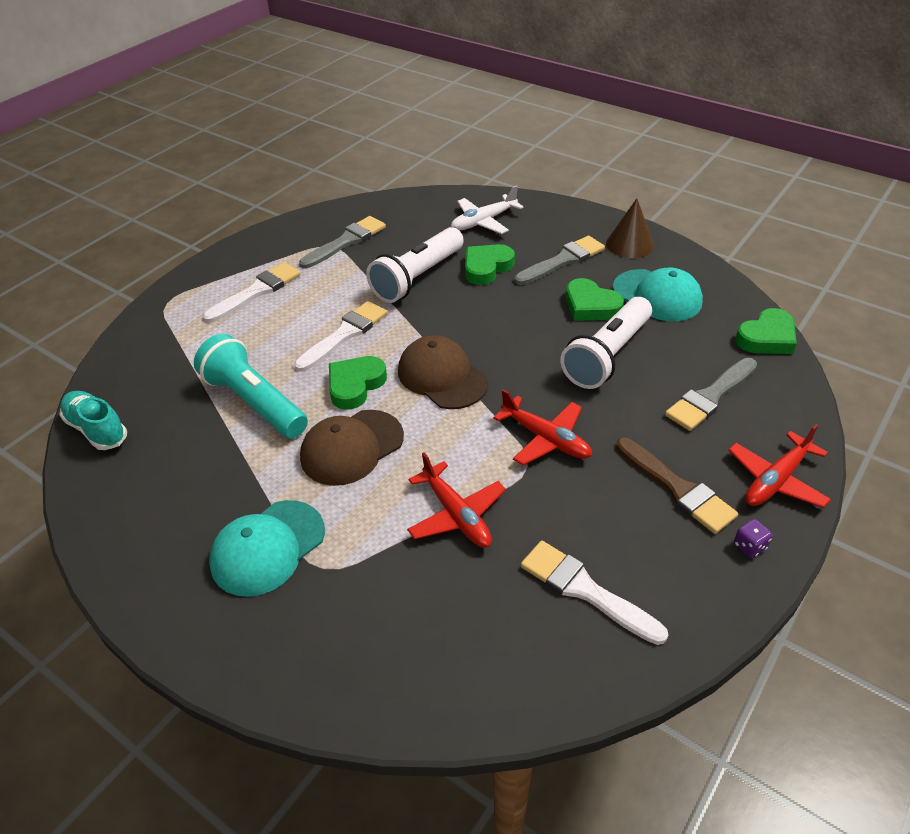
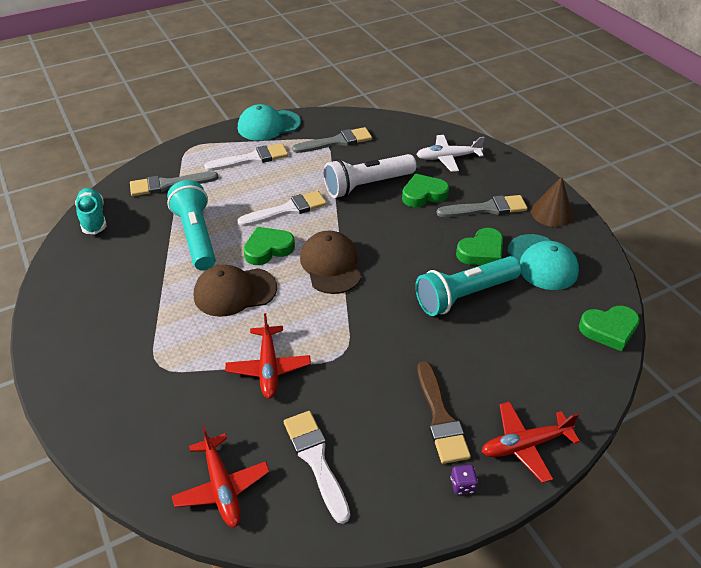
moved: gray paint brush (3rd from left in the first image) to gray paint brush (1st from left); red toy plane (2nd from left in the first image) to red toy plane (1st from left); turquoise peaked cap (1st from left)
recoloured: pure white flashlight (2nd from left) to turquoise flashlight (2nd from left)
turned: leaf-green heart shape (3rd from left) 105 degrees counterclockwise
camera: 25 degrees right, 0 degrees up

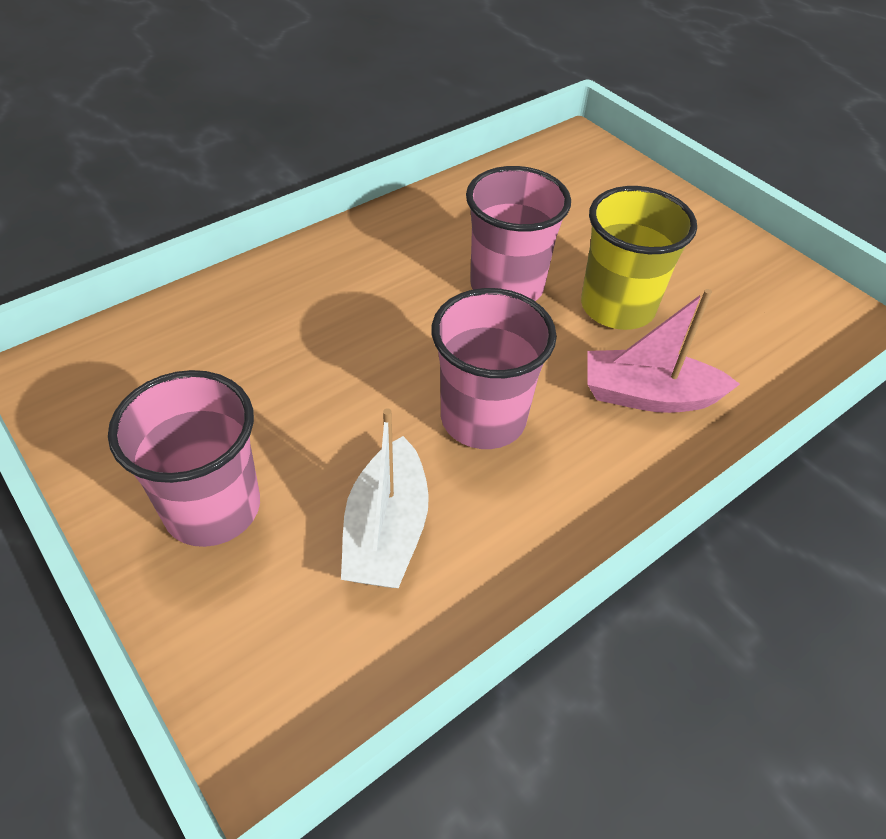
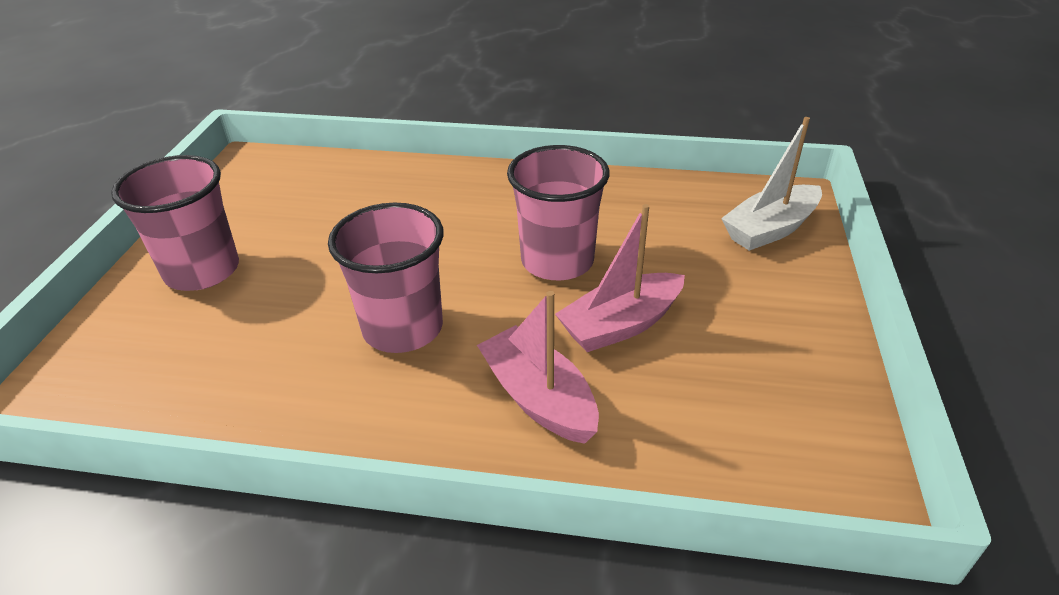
moved: pure white toy boat
replaced: yellow tumbler to rose-pink toy boat (2nd from left)
camera: 50 degrees right, 10 degrees down

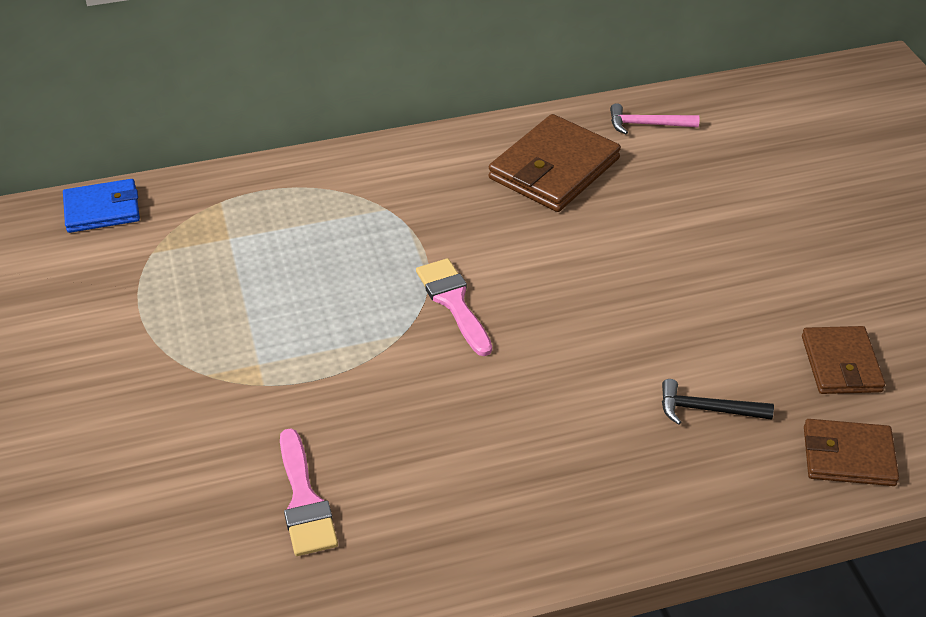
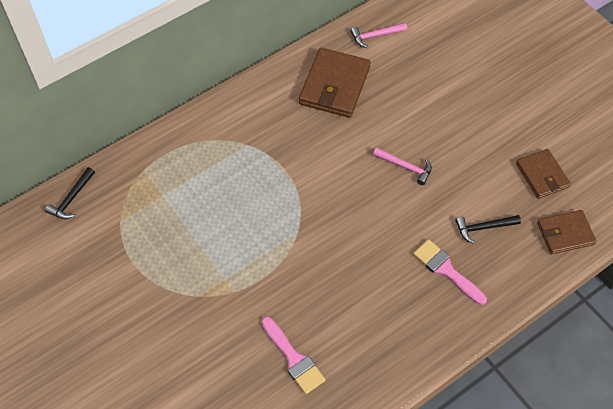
added: rose-pink hammer (2nd from left)
moved: rose-pink paint brush (2nd from left)
replaced: cobalt card wallet to ebony hammer (1st from left)
camera: 20 degrees left, 15 degrees up

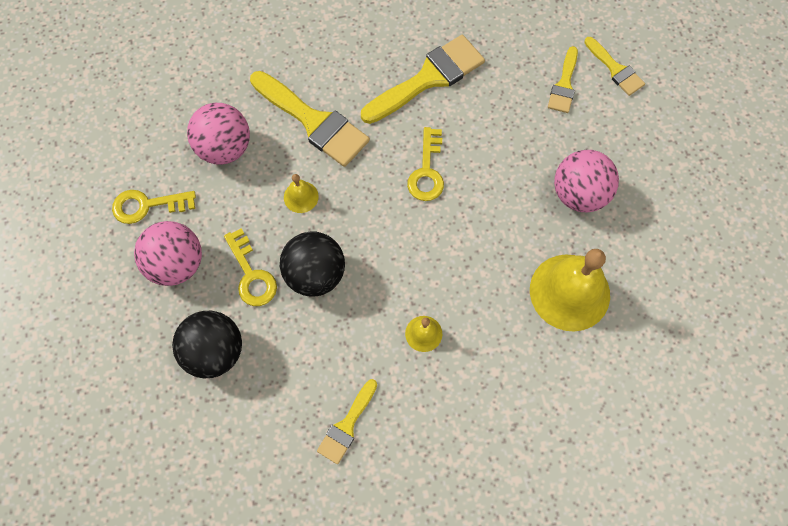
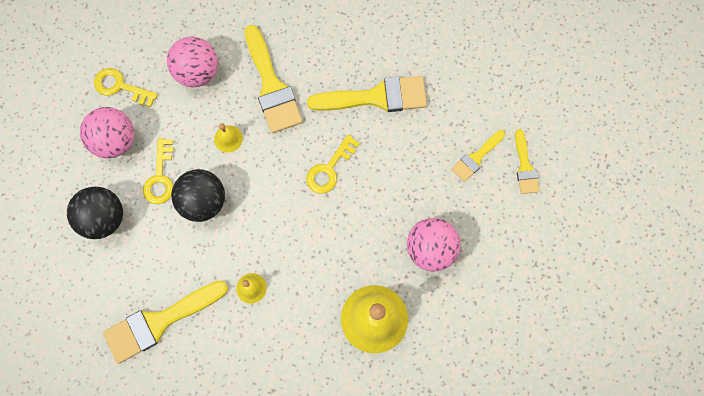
resized: yellow paint brush (2nd from left in the first image) x1.81
camera: 30 degrees right, 5 degrees up

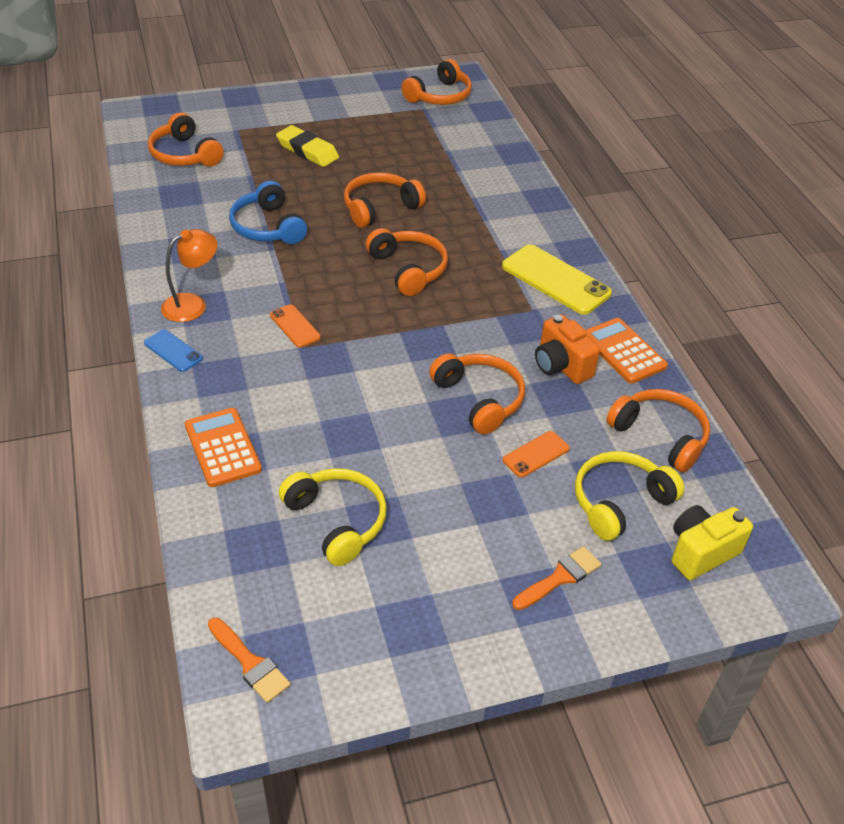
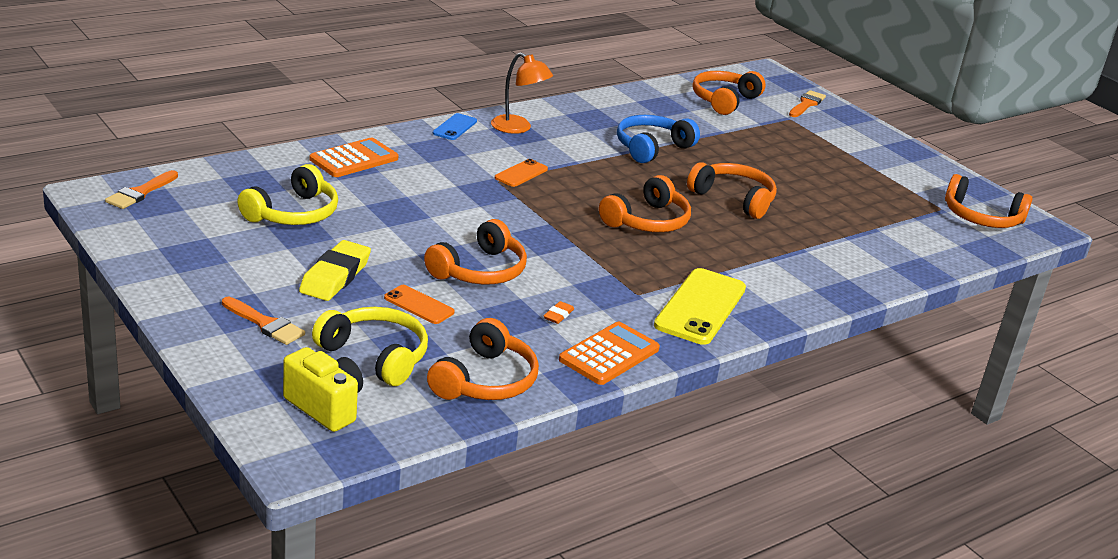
added: orange paint brush (3rd from left)
moved: yellow gum eraser
replaced: orange photo camera to orange gum eraser
camera: 70 degrees right, 15 degrees down

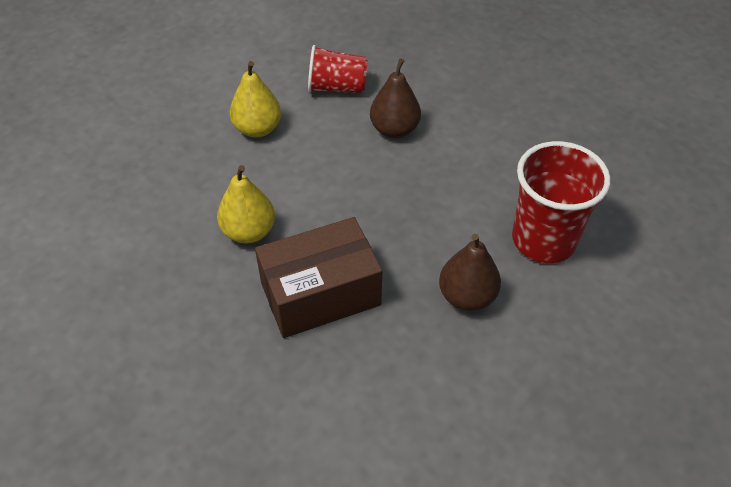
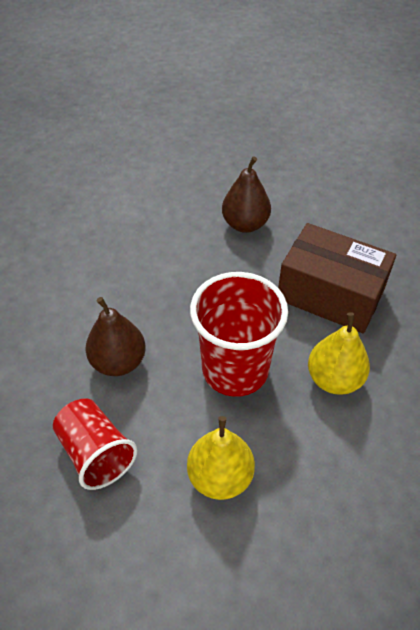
moved: red tumbler (2nd from left)
camera: 130 degrees left, 0 degrees up

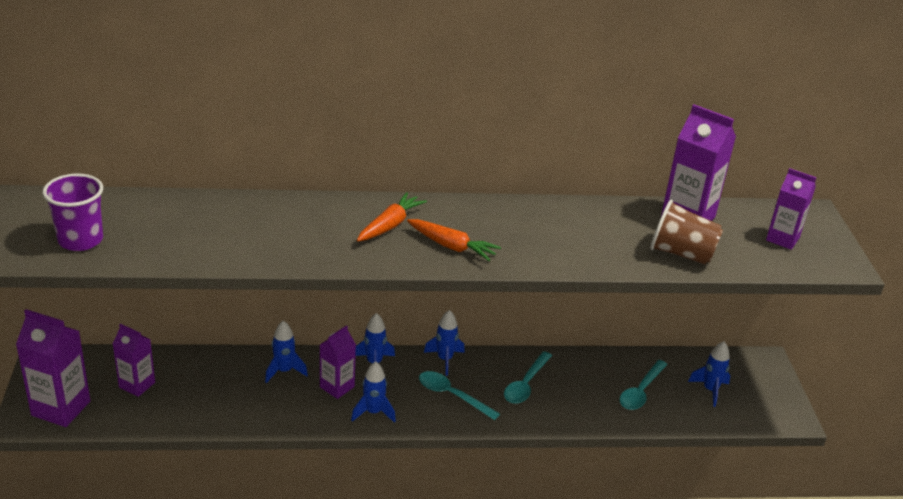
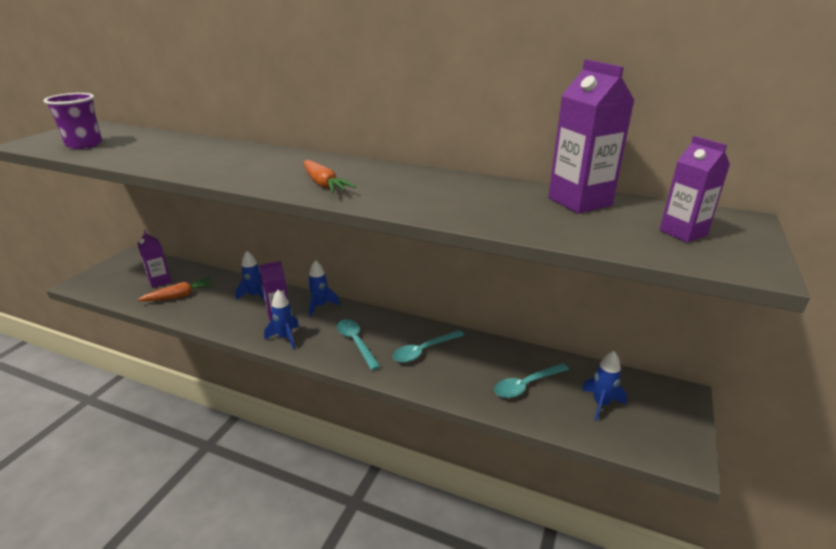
removed: russet tumbler; violet milk carton (1st from left); cobalt spaceship (4th from left)
moved: orange carrot (1st from left)
camera: 30 degrees right, 5 degrees down

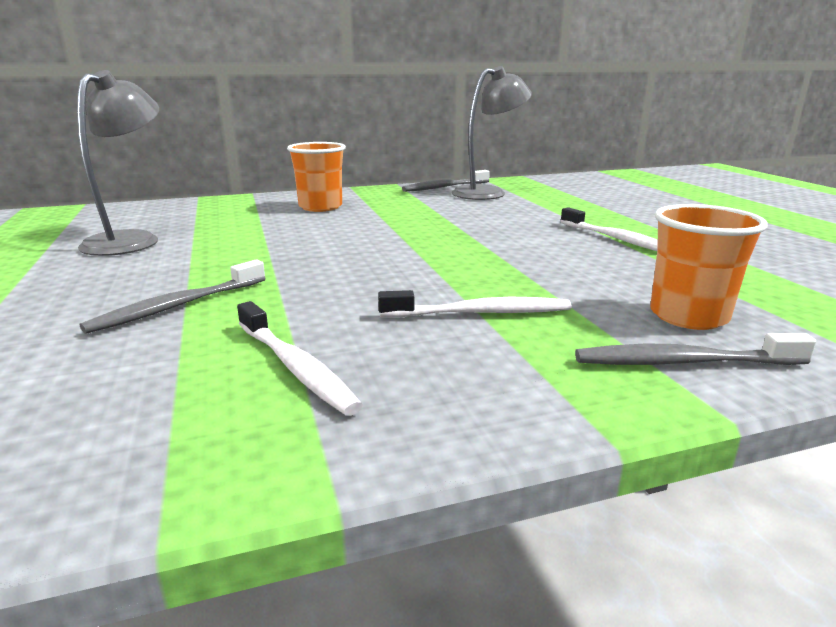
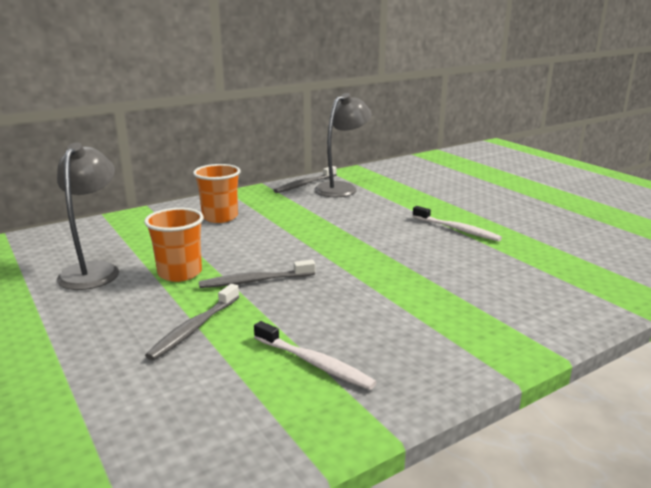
removed: pure white tooth brush (2nd from left)
moved: orange tumbler (2nd from left in the first image) to orange tumbler (1st from left); gray tooth brush (3rd from left in the first image) to gray tooth brush (2nd from left)
camera: 15 degrees left, 0 degrees up

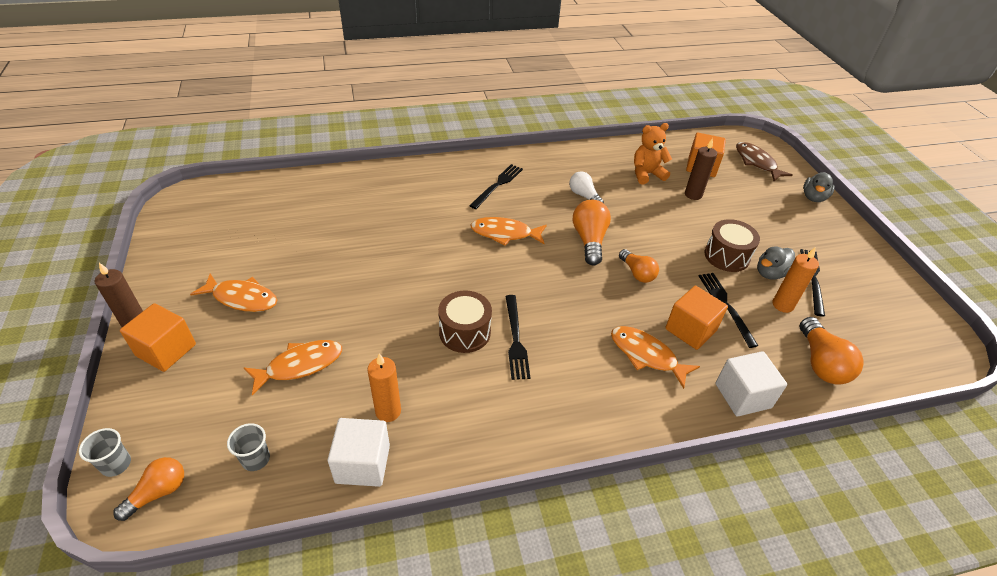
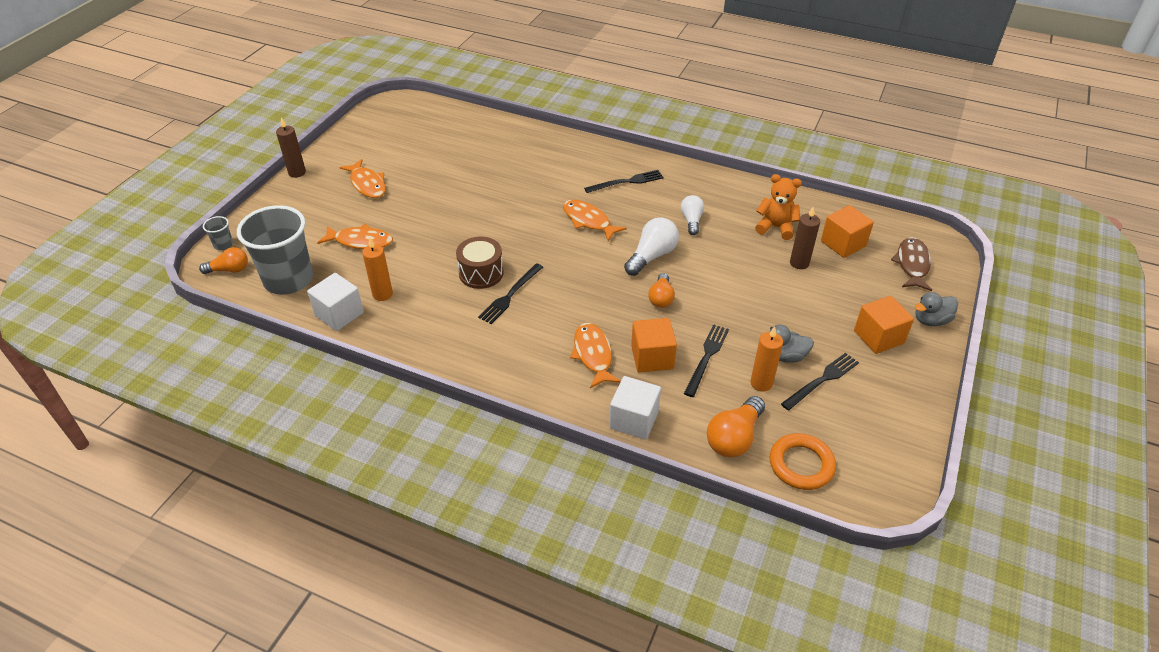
removed: russet toy drum (2nd from left)
added: orange hoop
moved: orange solid cube (1st from left in the first image) to orange solid cube (3rd from left)
recoloured: orange light bulb (2nd from left) to pure white light bulb (1st from left)
resized: gray tumbler (2nd from left) x2.47
camera: 40 degrees right, 0 degrees up

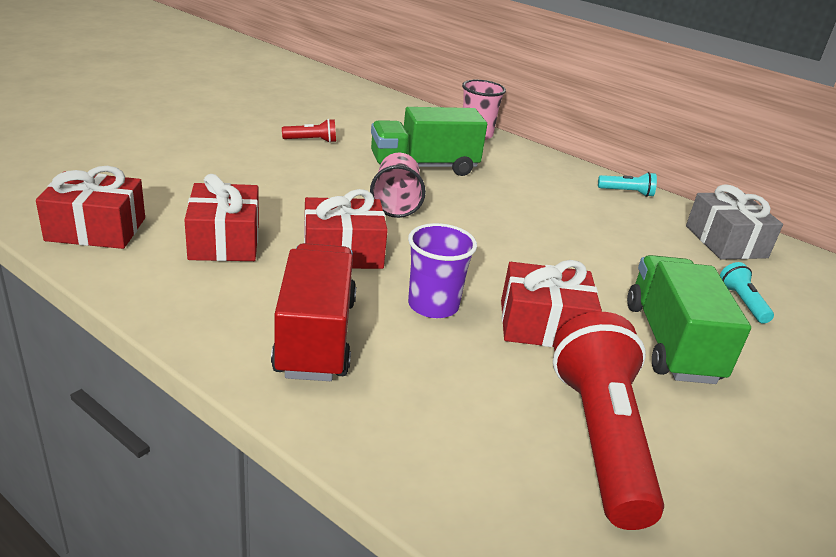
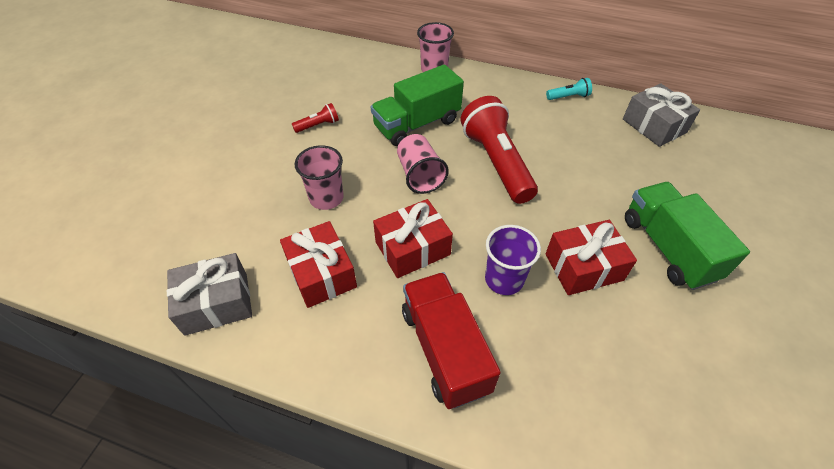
removed: turquoise flashlight (2nd from left)
added: rose-pink tumbler (1st from left)
moved: red flashlight (2nd from left)
recoloured: red wrapped gift (1st from left) to gray wrapped gift (1st from left)
camera: 15 degrees left, 20 degrees up

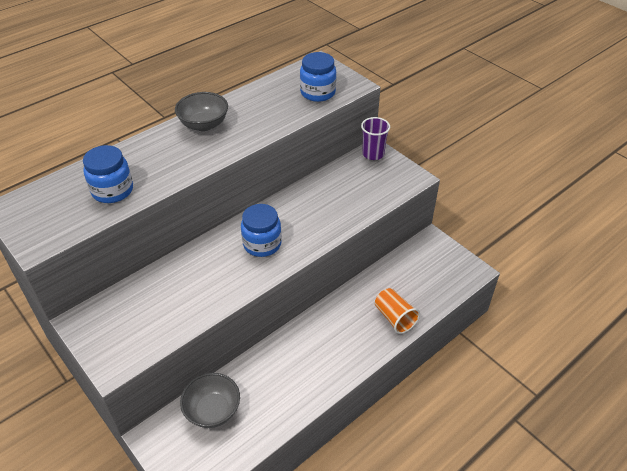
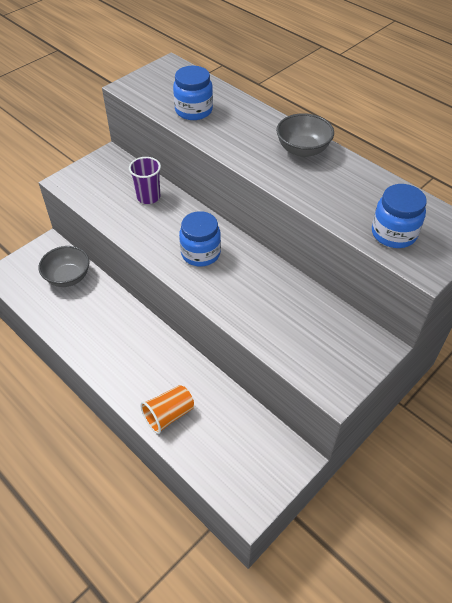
moved: violet tumbler
camera: 85 degrees right, 5 degrees up

